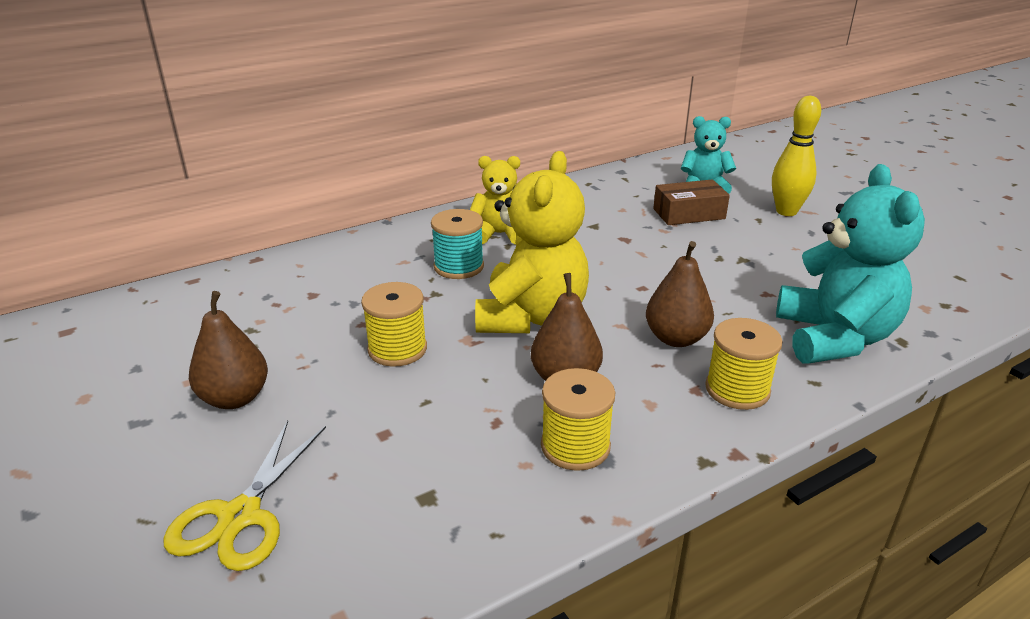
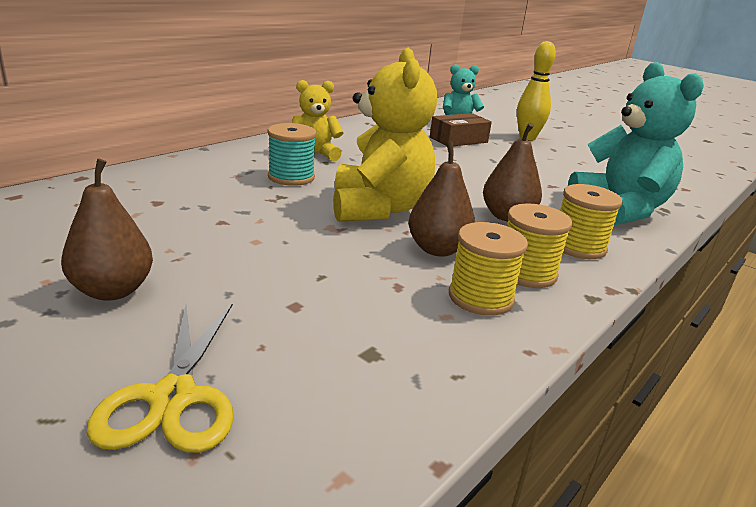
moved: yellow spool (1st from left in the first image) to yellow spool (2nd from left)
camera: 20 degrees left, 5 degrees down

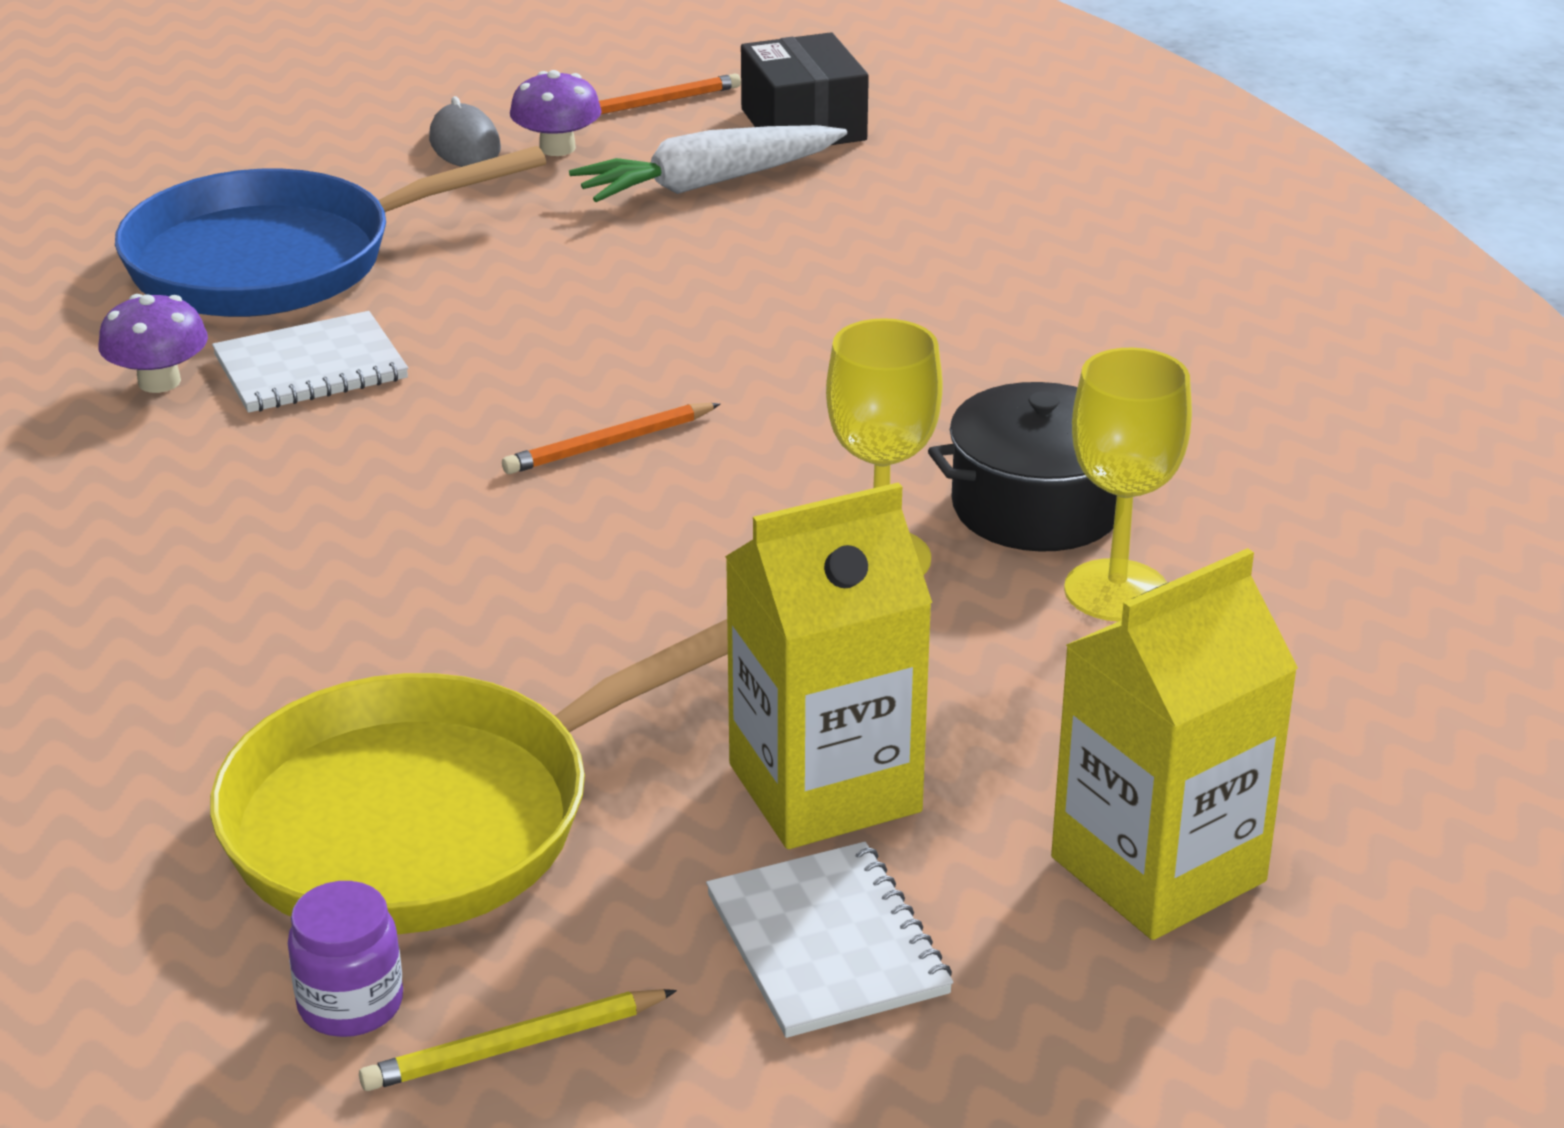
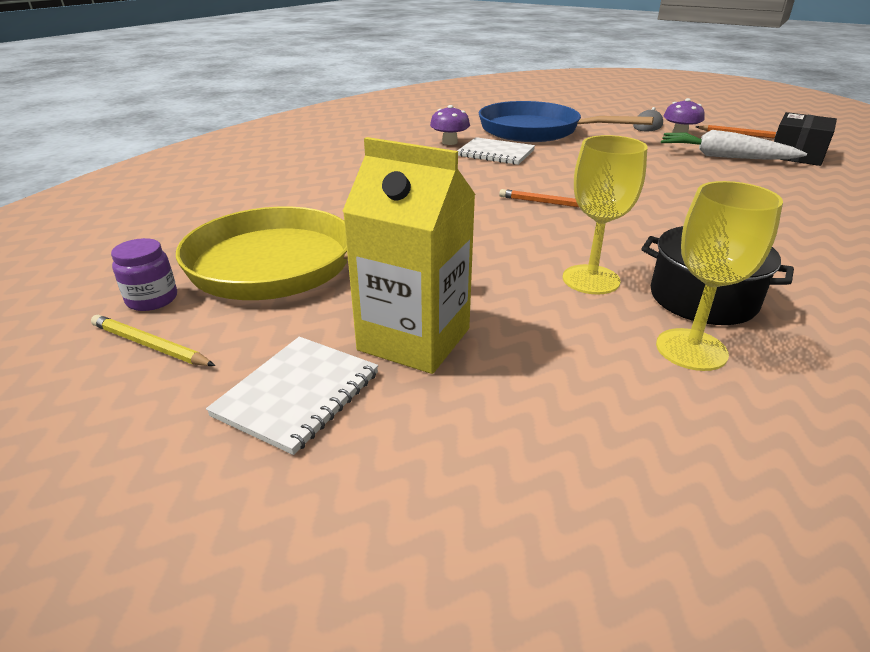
removed: yellow milk carton (2nd from left)
camera: 50 degrees right, 0 degrees up

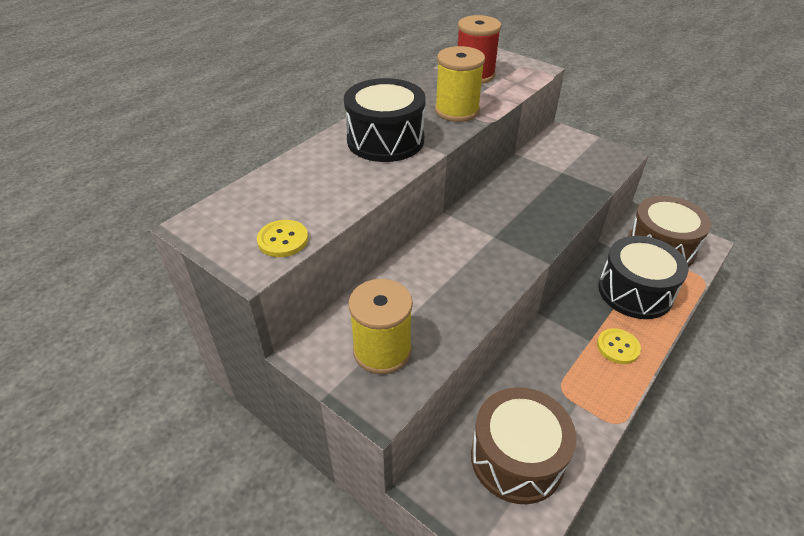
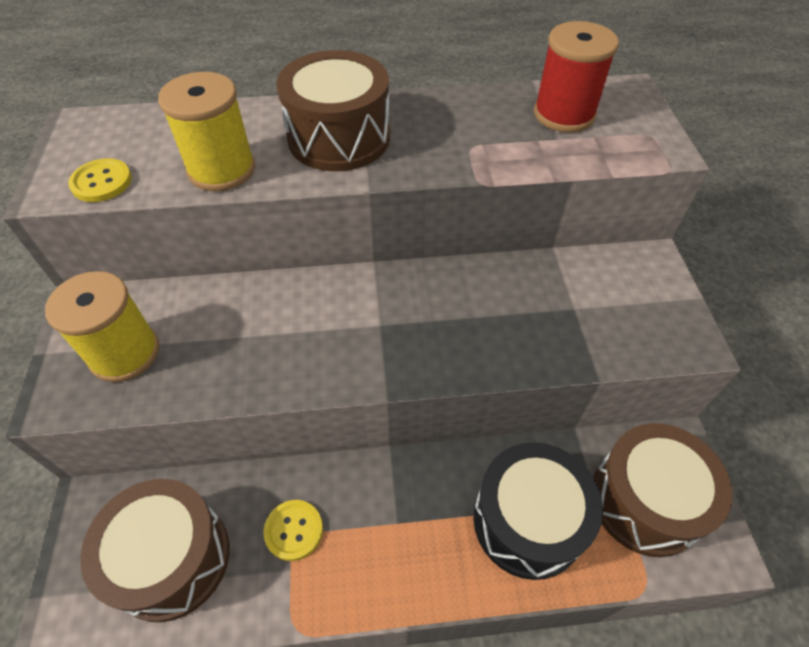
moved: yellow spool (2nd from left); yellow sewing button (2nd from left)
recoloured: ebony toy drum (1st from left) to russet toy drum (2nd from left)
camera: 45 degrees right, 10 degrees up

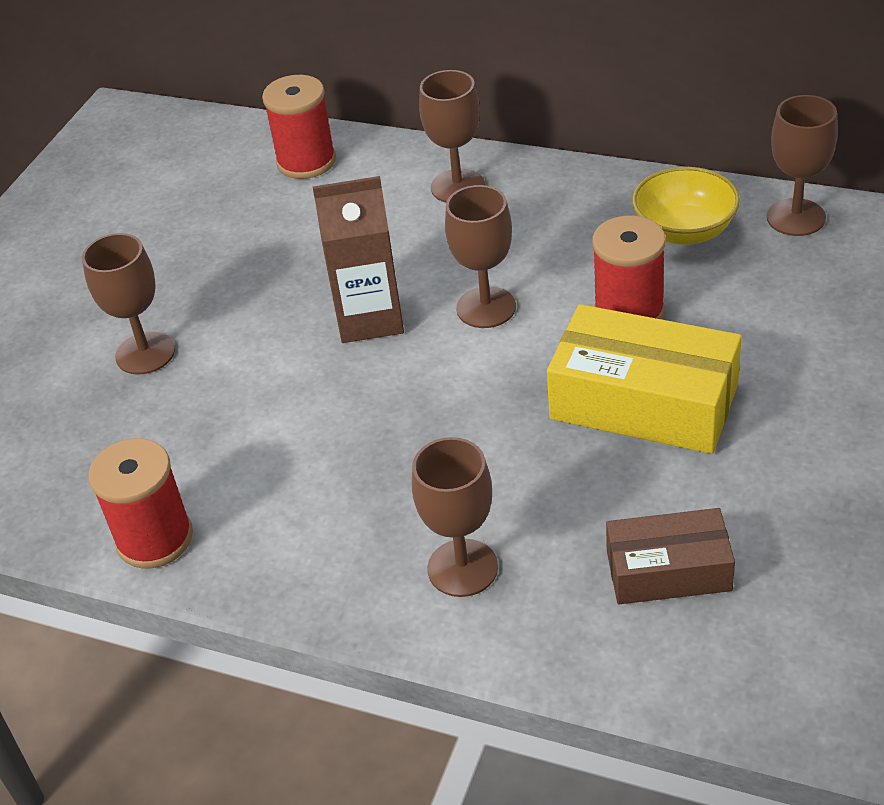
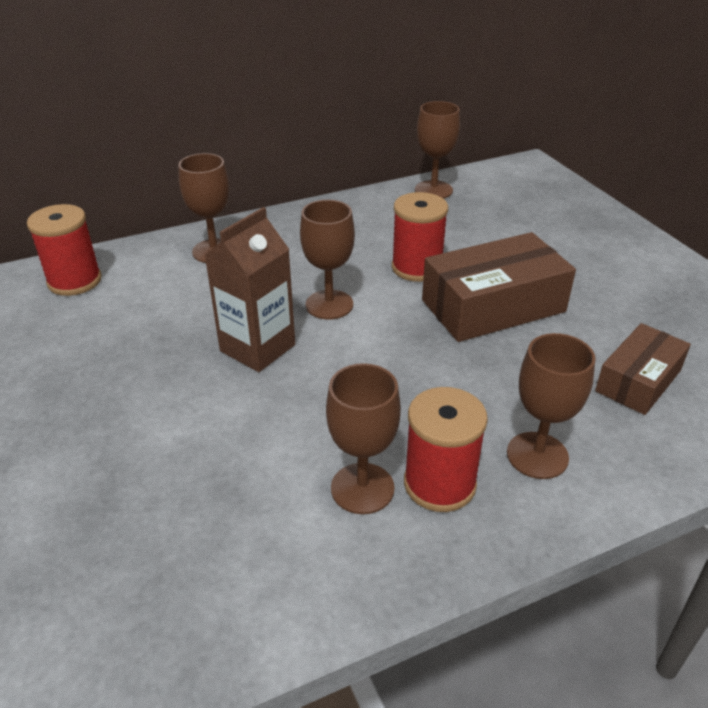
removed: yellow bowl
moved: russet goblet (1st from left in the first image) to russet goblet (3rd from left); red spool (1st from left in the first image) to red spool (3rd from left)
recoloured: yellow package to russet package (1st from left)
camera: 50 degrees left, 5 degrees down

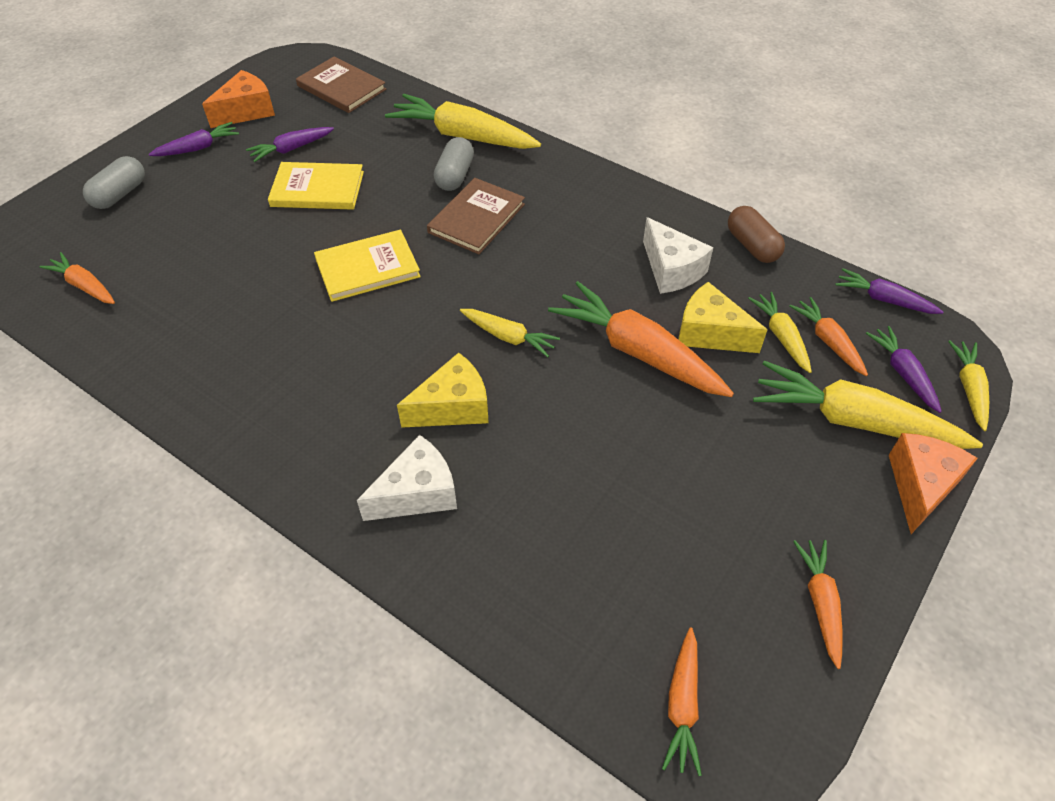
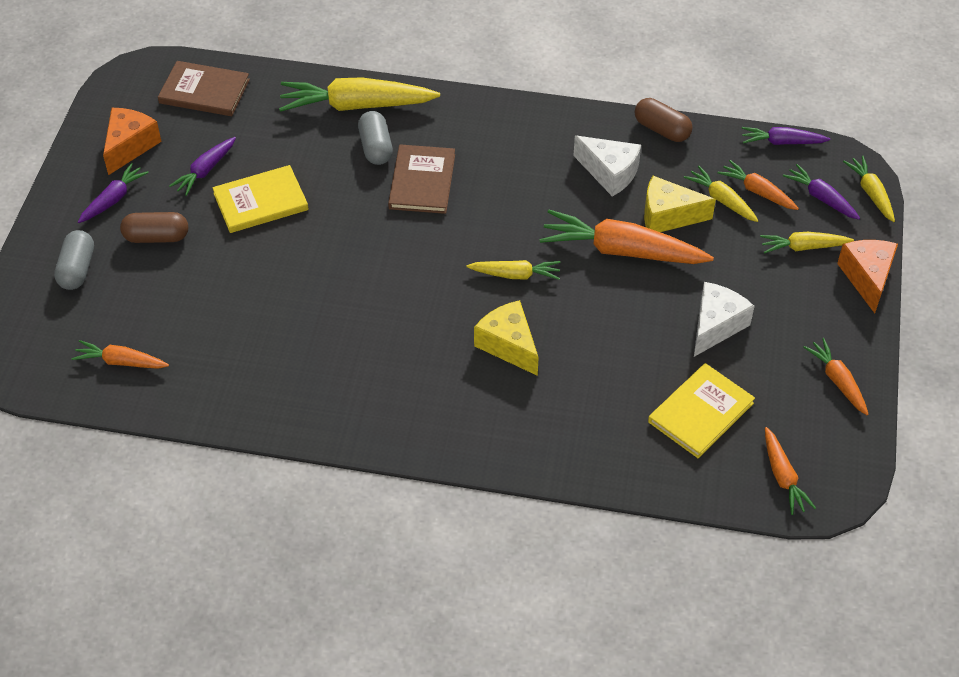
added: russet pill shape (1st from left)
moved: yellow book (2nd from left); pure white piece of cheese (1st from left in the first image) to pure white piece of cheese (2nd from left)
turned: yellow piece of cheese (1st from left) 75 degrees counterclockwise
resized: yellow carrot (4th from left) x0.54
camera: 25 degrees left, 0 degrees up

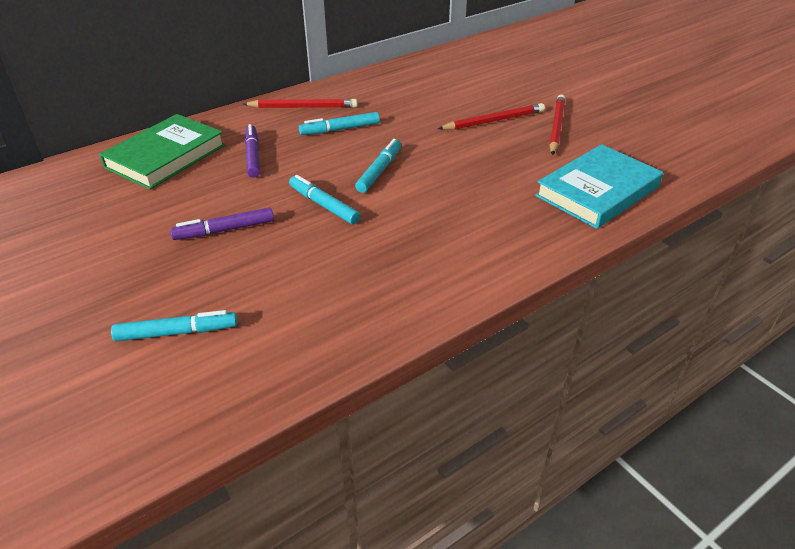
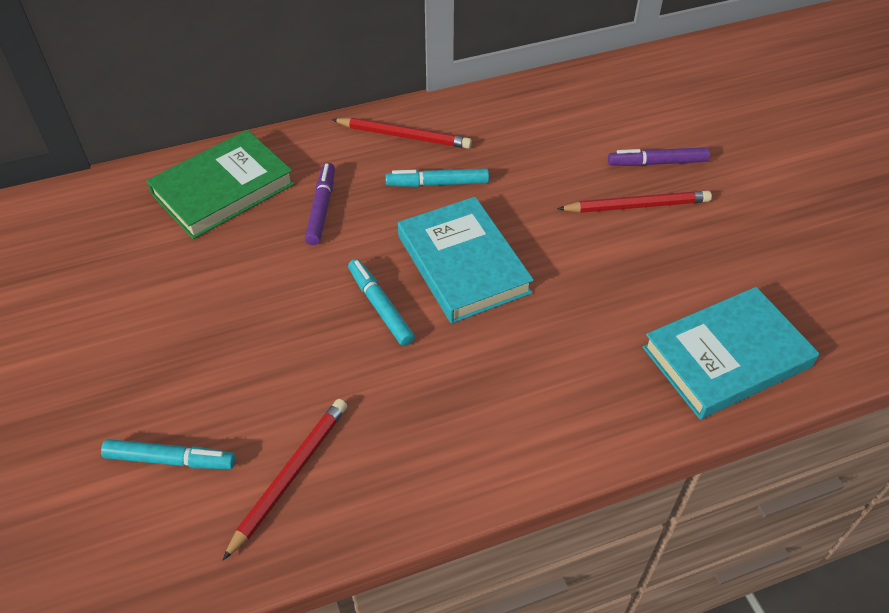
moved: red wooden pencil (3rd from left in the first image) to red wooden pencil (1st from left); violet marker pen (1st from left in the first image) to violet marker pen (2nd from left)
replaced: turquoise marker pen (4th from left) to turquoise book (1st from left)
camera: 15 degrees right, 10 degrees up

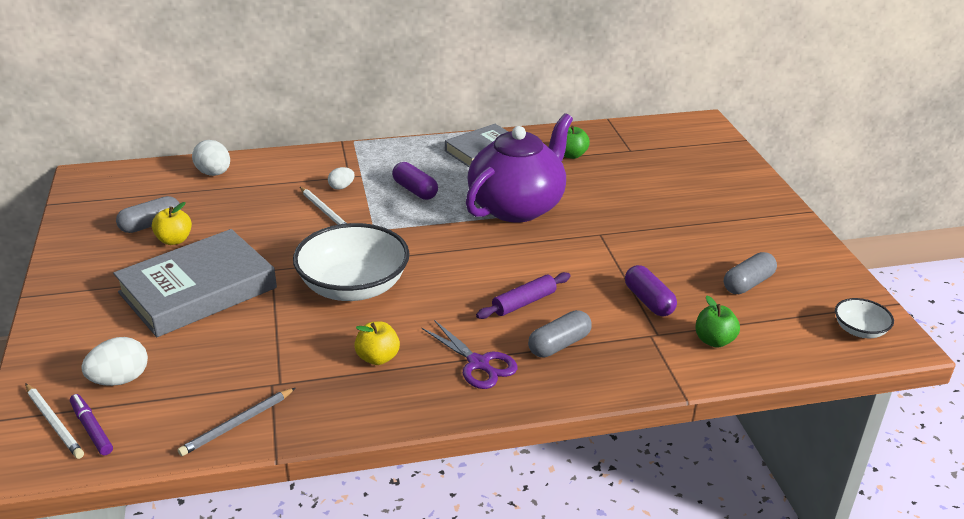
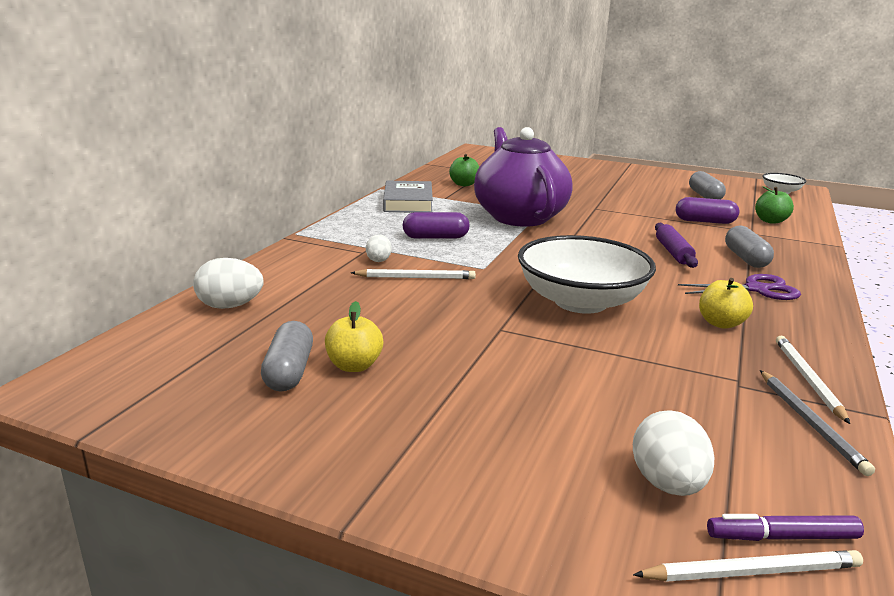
removed: gray book (1st from left)
added: pure white wooden pencil (3rd from left)
camera: 55 degrees left, 10 degrees down

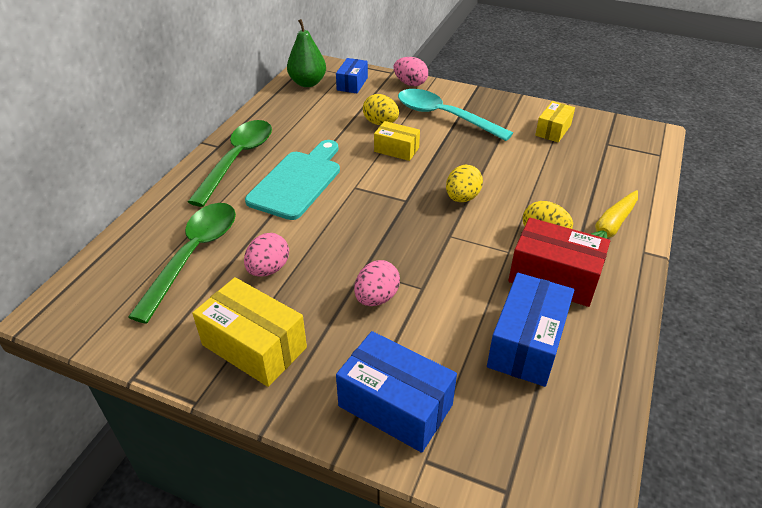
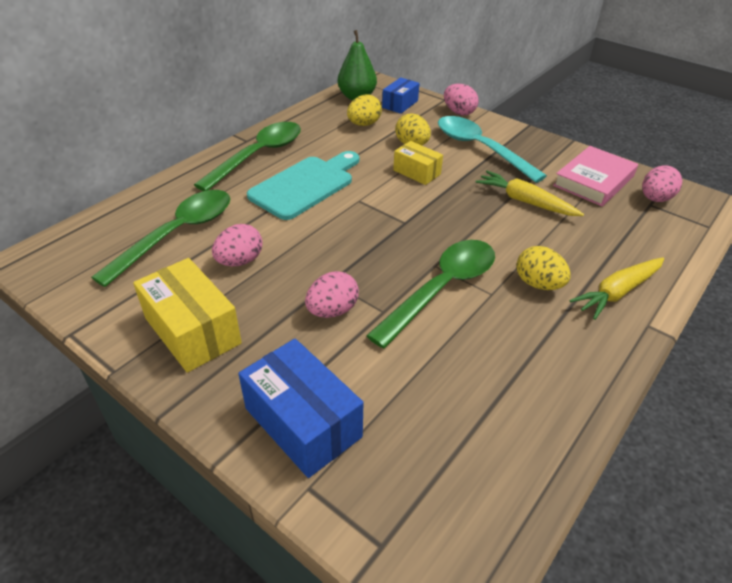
removed: red package; cobalt package (3rd from left)
added: rose-pink egg shape (4th from left); yellow carrot (1st from left); leaf-green tablespoon (3rd from left)
moved: yellow egg shape (2nd from left in the first image) to yellow egg shape (1st from left)
replaced: yellow package (3rd from left) to rose-pink book
camera: 15 degrees right, 0 degrees up

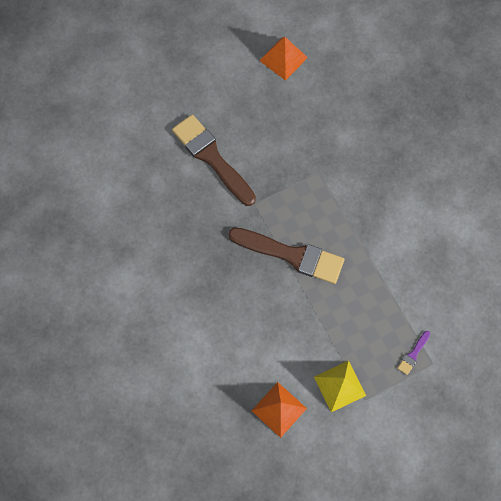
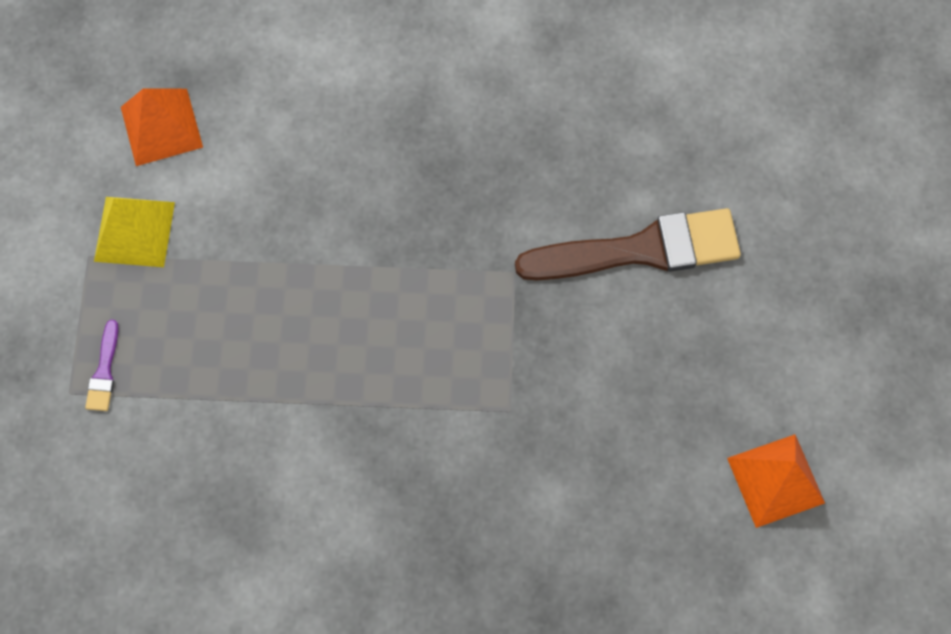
removed: russet paint brush (2nd from left)
turned: violet paint brush 150 degrees counterclockwise
camera: 120 degrees right, 0 degrees up

